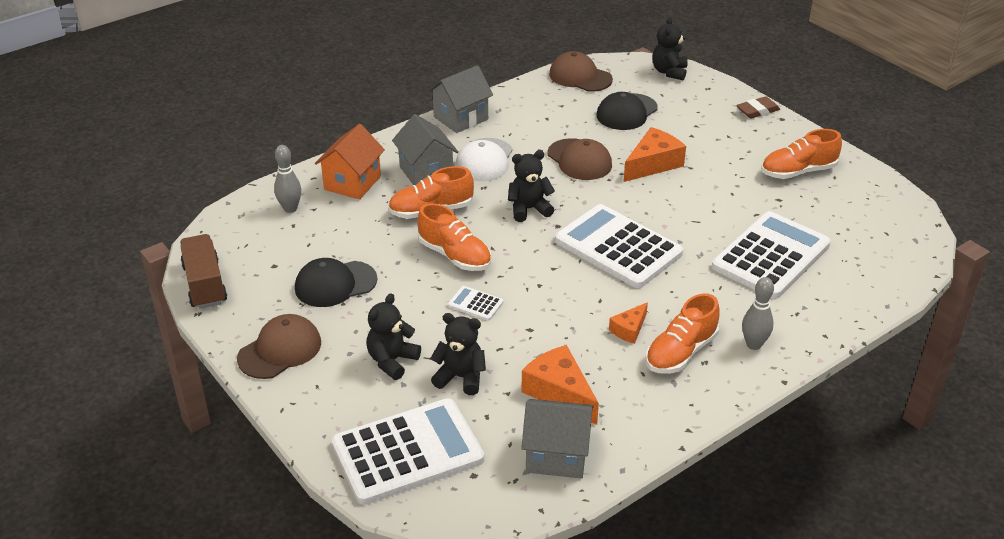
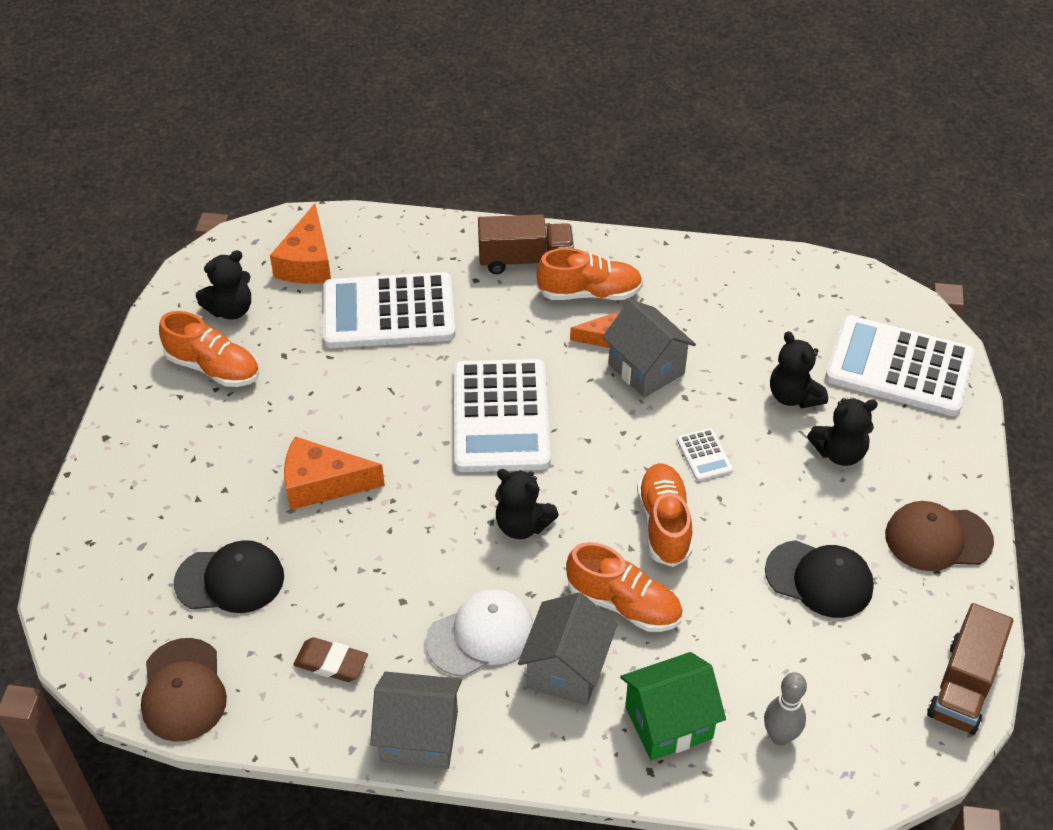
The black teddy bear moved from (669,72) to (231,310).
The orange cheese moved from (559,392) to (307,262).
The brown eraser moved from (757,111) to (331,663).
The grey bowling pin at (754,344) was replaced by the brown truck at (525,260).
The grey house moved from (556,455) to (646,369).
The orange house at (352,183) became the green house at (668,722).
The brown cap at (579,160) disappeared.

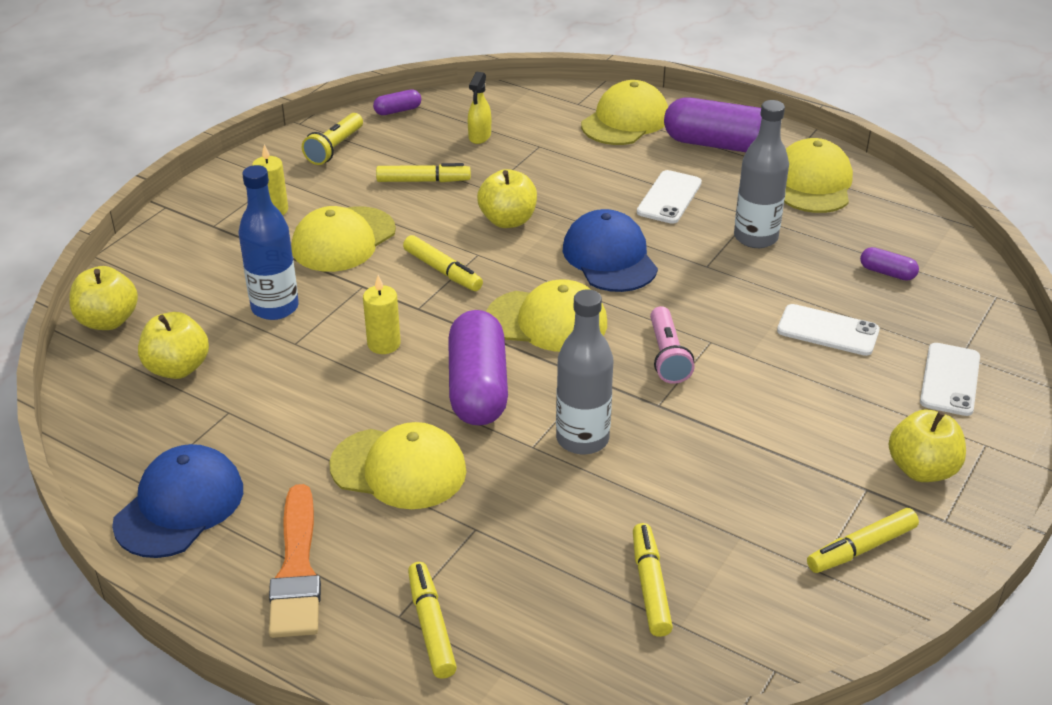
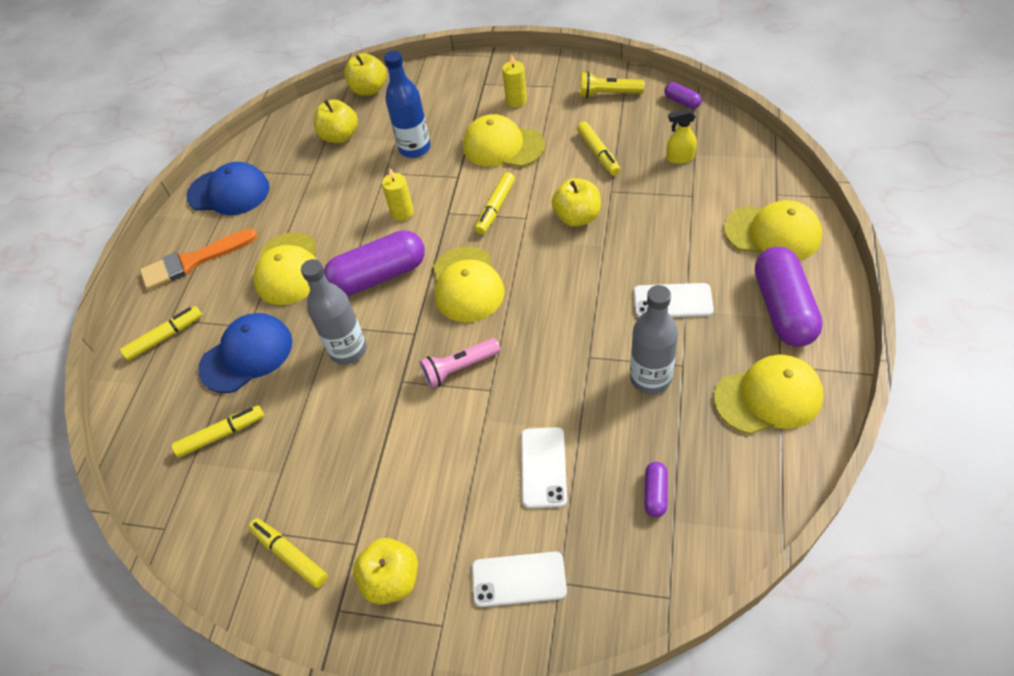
The blue cap moved from (609,257) to (247,355).

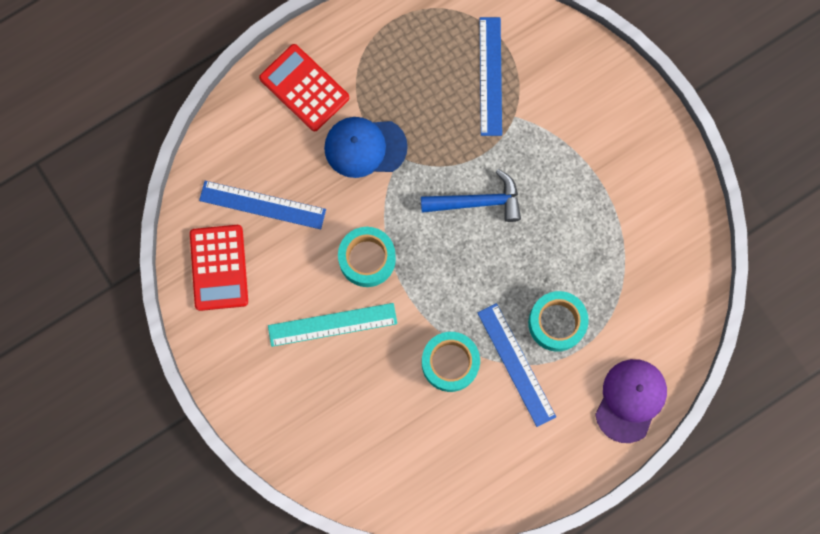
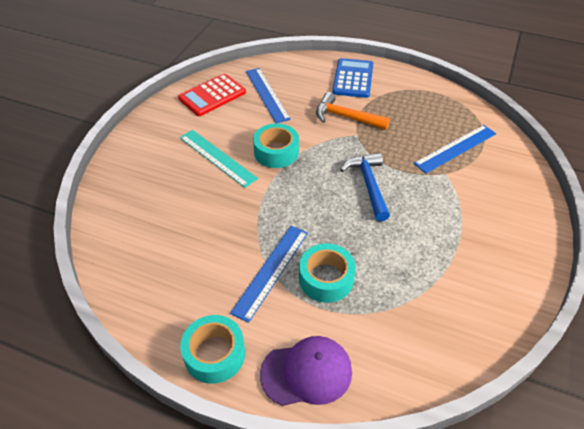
The turquoise tape moved from (450,363) to (214,354).
The blue cap at (365,147) was replaced by the orange hammer at (346,117).
The red calculator at (304,88) became the blue calculator at (353,78).
The blue hammer at (477,202) turned 150 degrees counterclockwise.

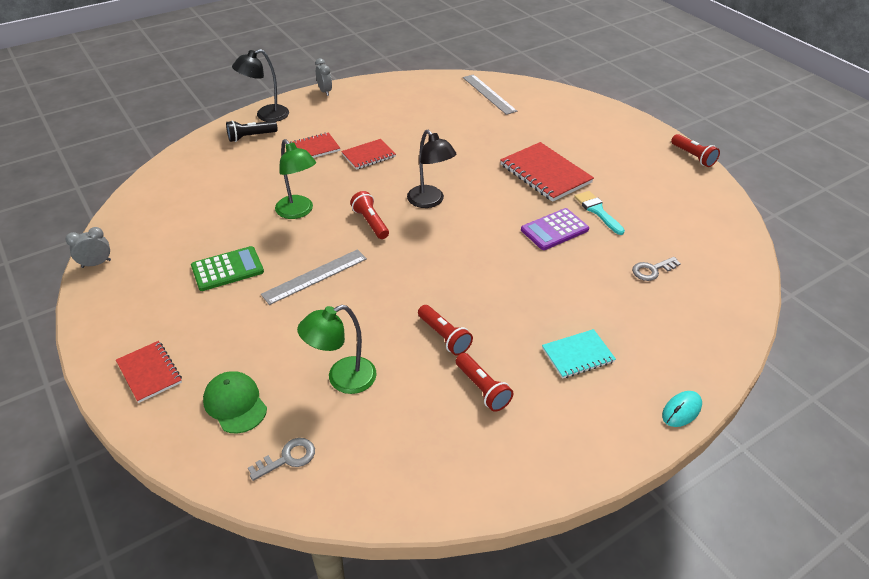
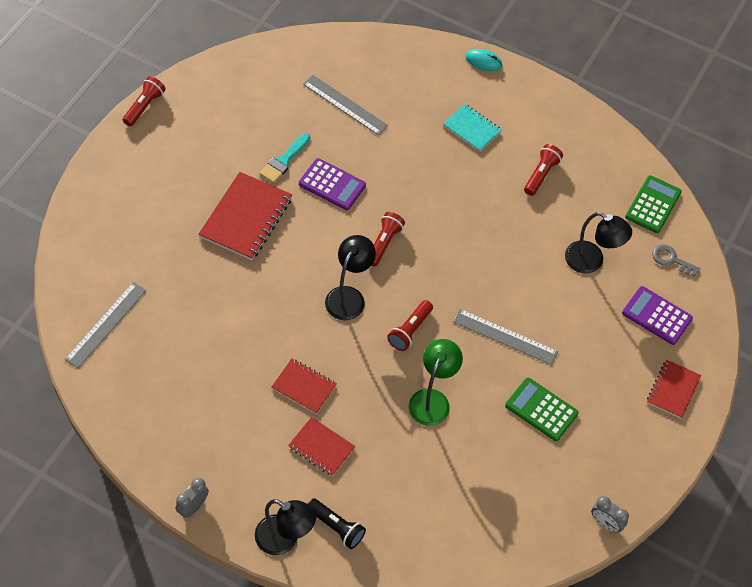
The grey key at (652,270) was replaced by the grey ruler at (345,104).
The red flashlight moved from (444,337) to (384,243).
The green lamp at (342,379) became the black lamp at (591,261).
The green cap at (235,403) was replaced by the purple calculator at (656,316).
The green calculator at (653,204) appeared.

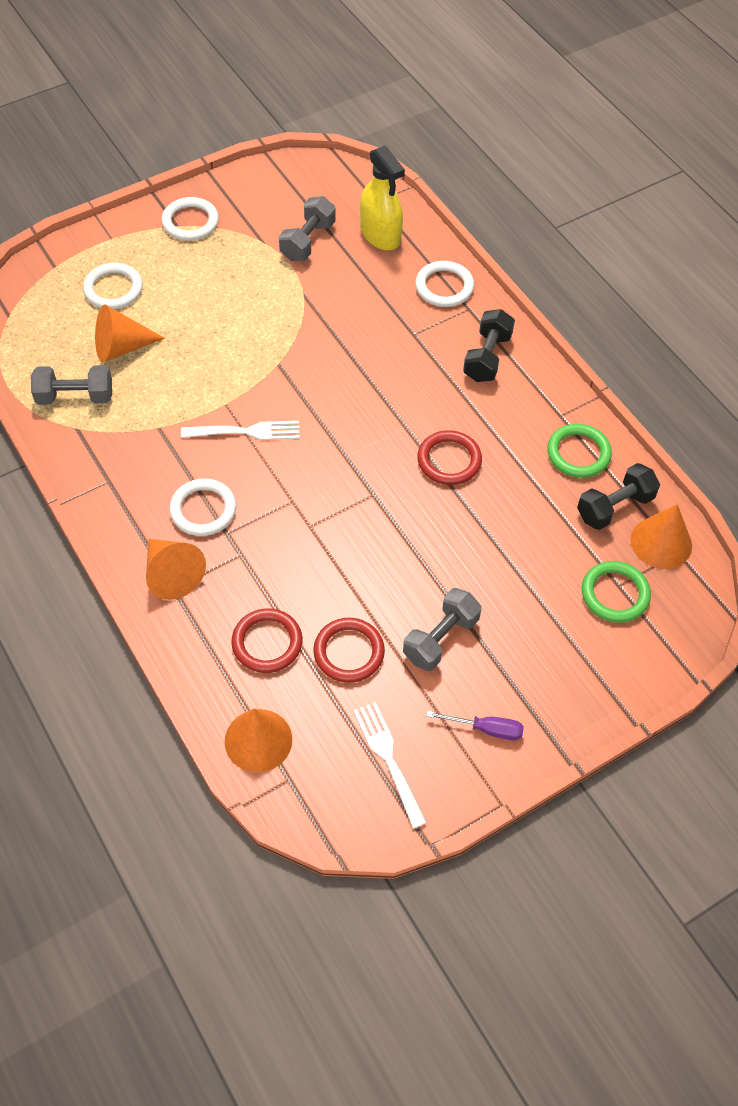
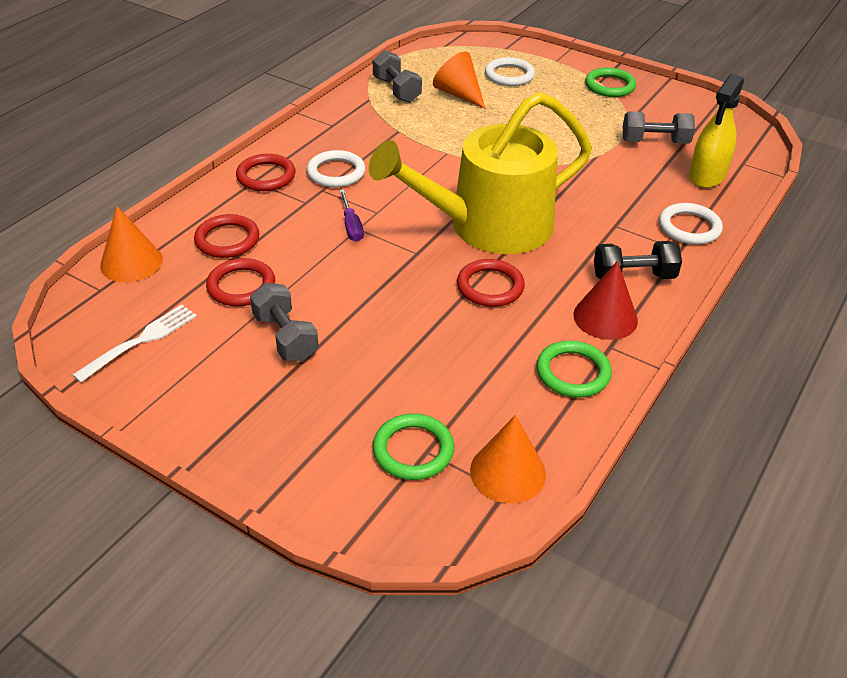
The orange cone at (172,574) was replaced by the red ring at (266,176).
The grey dumbbell at (440,638) turned 45 degrees clockwise.
The purple screwdriver moved from (486,729) to (351,226).
The yellow watering can at (489,226) appeared.
The red cone at (605,317) appeared.
The white ring at (190,222) became the green ring at (609,86).
The white fork at (246,432) disappeared.
The black dumbbell at (614,507) disappeared.

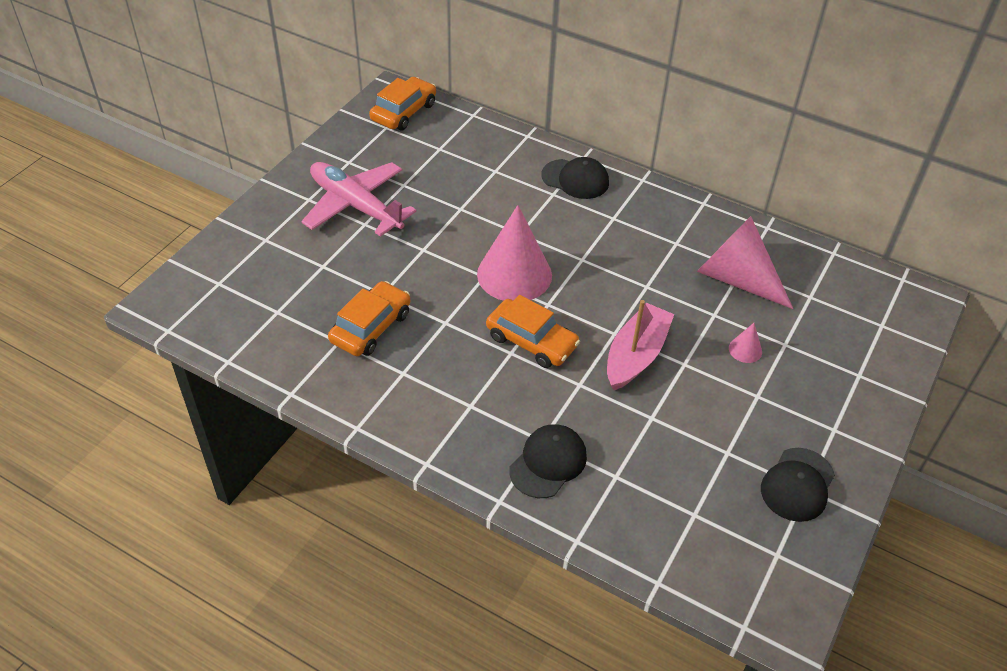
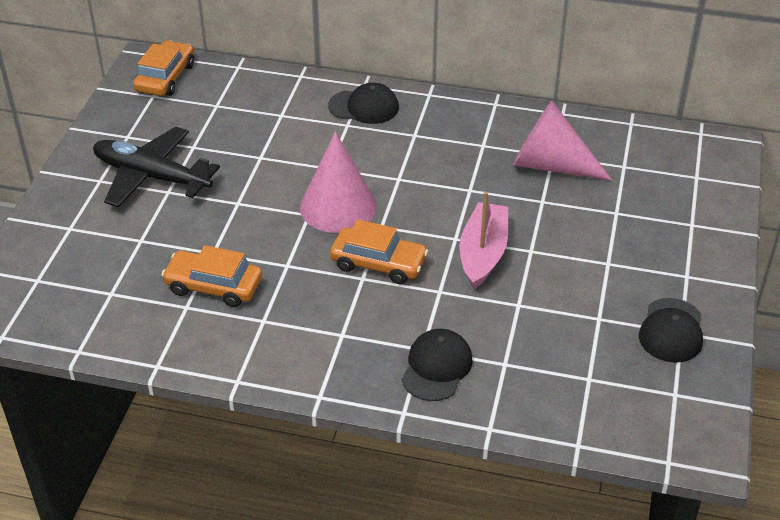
The pink plane at (355,205) became the black plane at (151,176).
The orange car at (371,327) turned 90 degrees counterclockwise.
The pink cone at (745,350) disappeared.

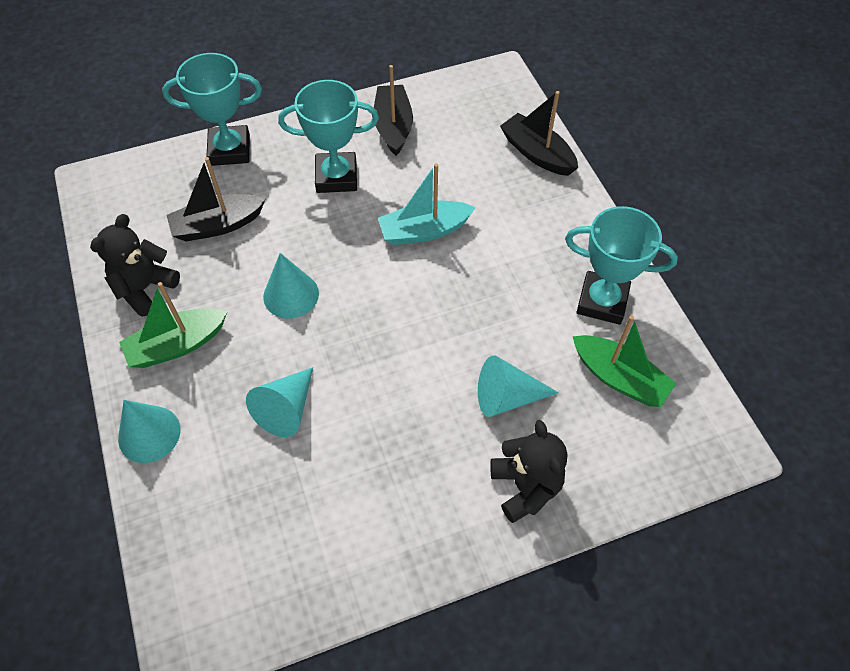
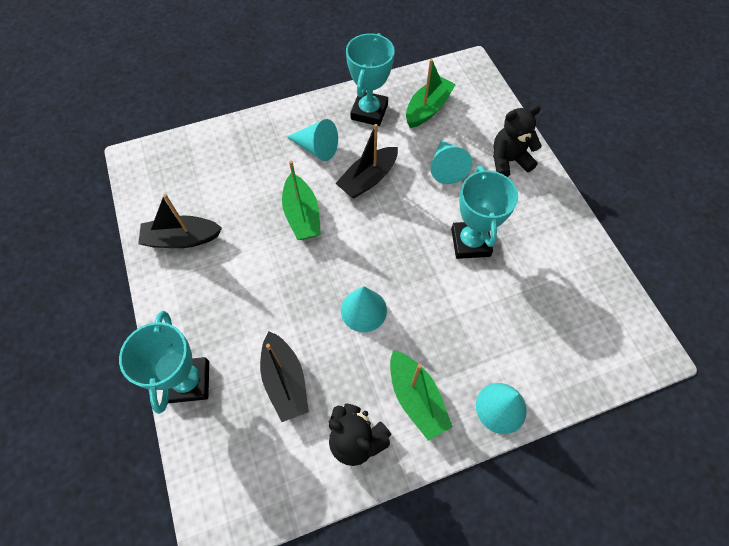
The turquoise boat at (424,231) became the green boat at (302,215).
The turquoise cone moved from (286,409) to (316,148).
The black boat moved from (537,153) to (368,179).
The turquoise trophy moved from (336,177) to (470,242).

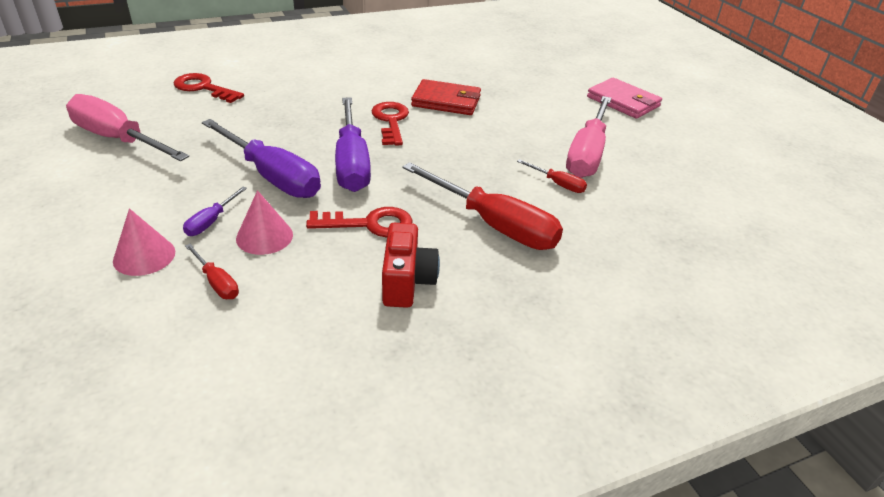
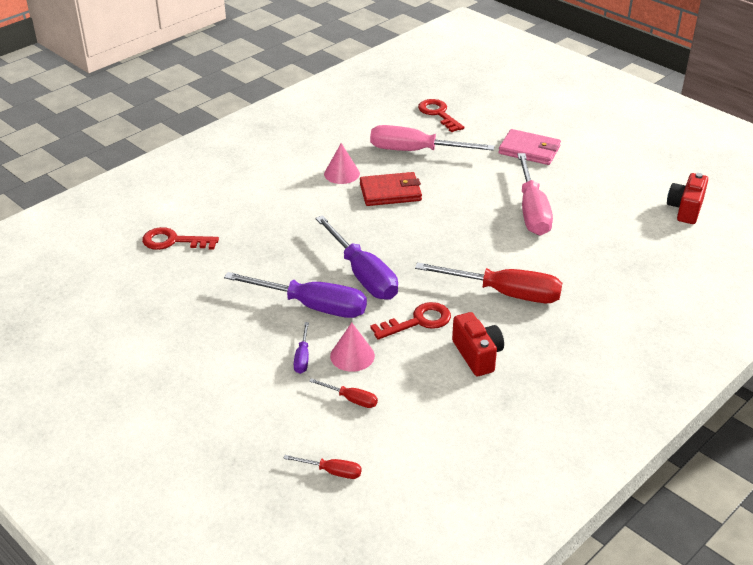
The red screwdriver moved from (558,184) to (332,471).
The pink cone moved from (144,256) to (341,173).
The pink screwdriver moved from (118,139) to (415,151).
The red key moved from (391,121) to (438,114).
The red camera at (685,209) appeared.

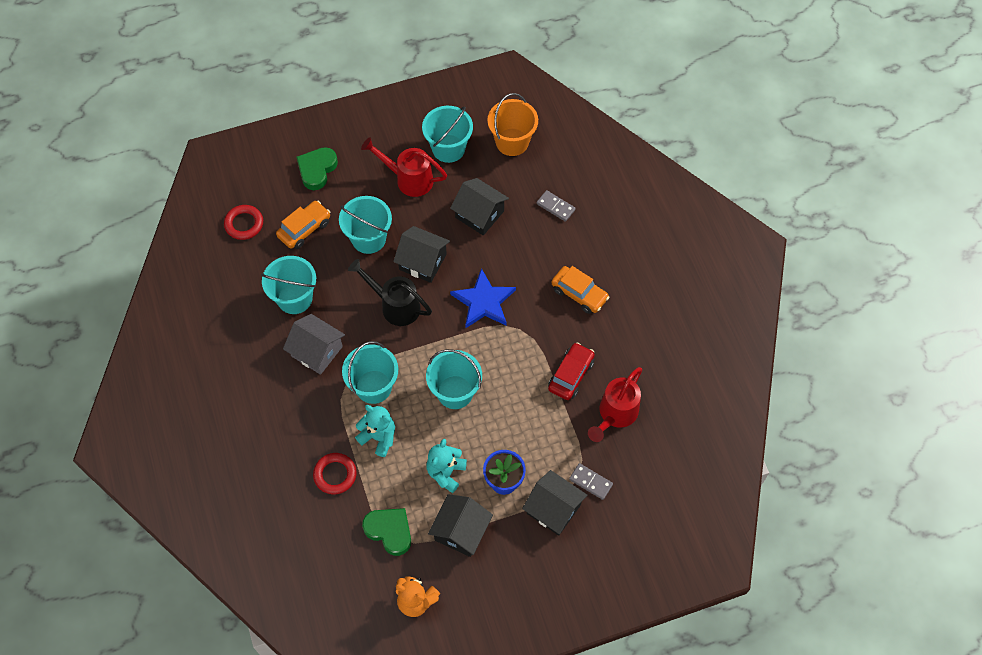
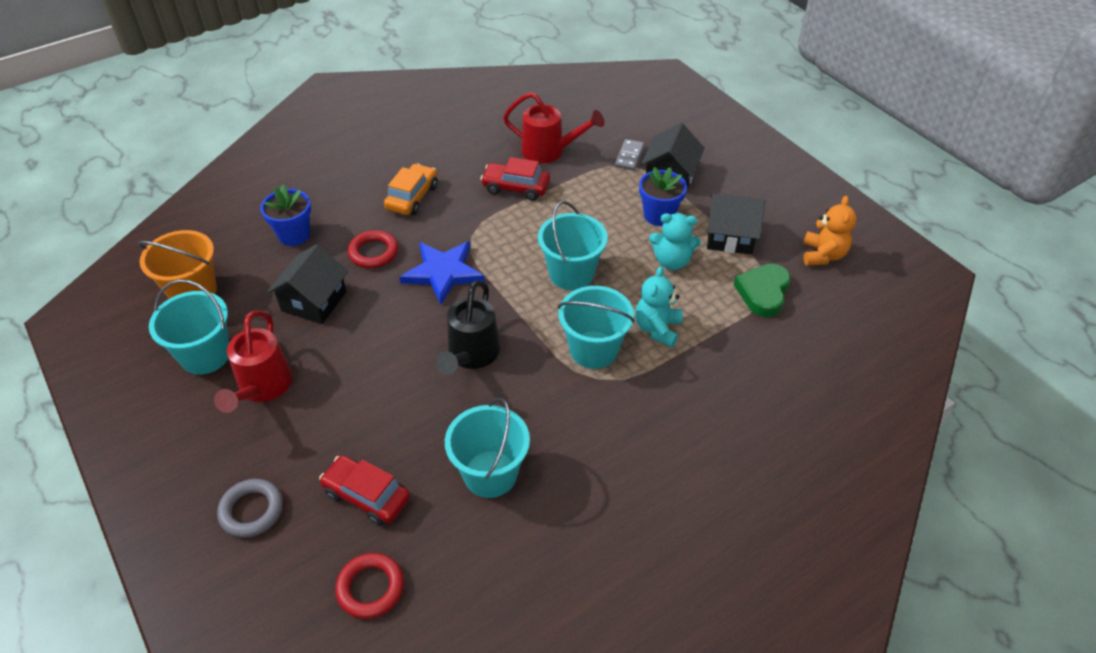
The green heart at (317,170) was replaced by the grey ring at (252,510).
The grey domino at (555,207) was replaced by the blue flower pot at (294,235).
The orange car at (304,229) became the red car at (367,496).
The red ring moved from (335,475) to (373,252).
The grey house at (316,351) disappeared.
The turquoise bucket at (368,238) disappeared.
The black house at (422,262) disappeared.

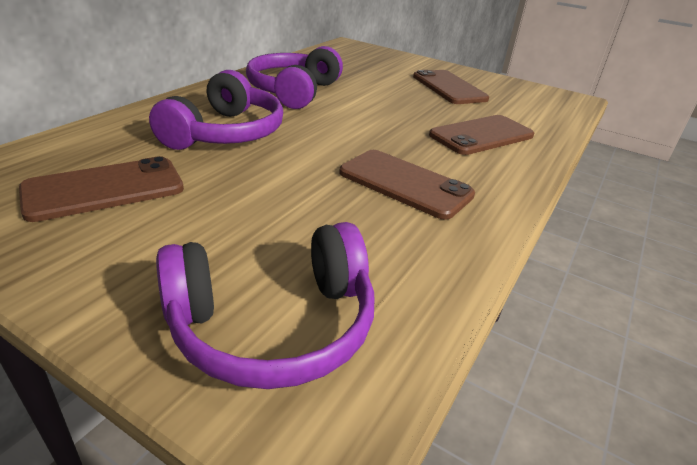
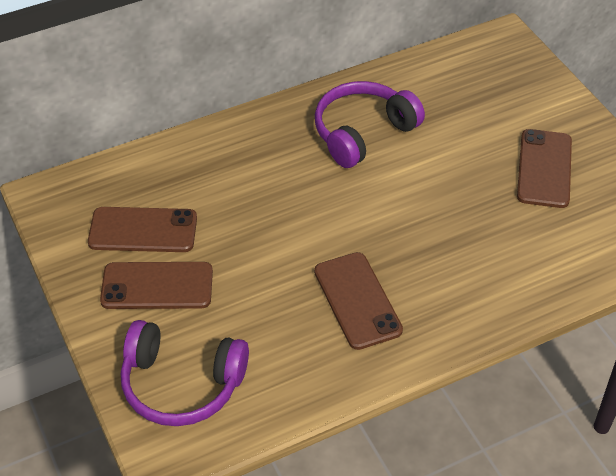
The brown phone moved from (481,135) to (157,286).
The purple headphones at (225,133) disappeared.

